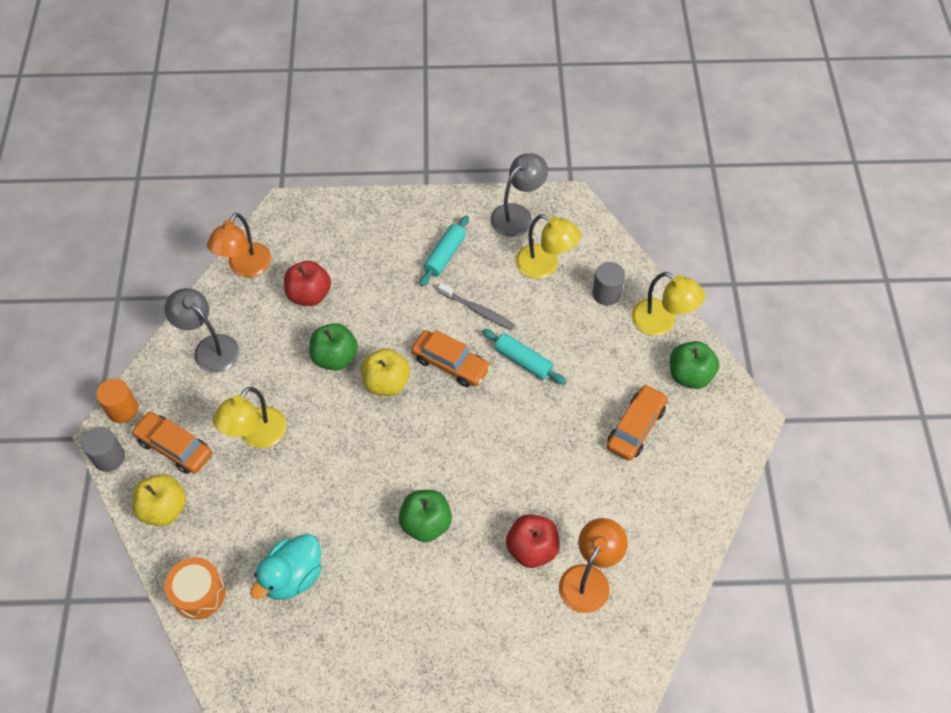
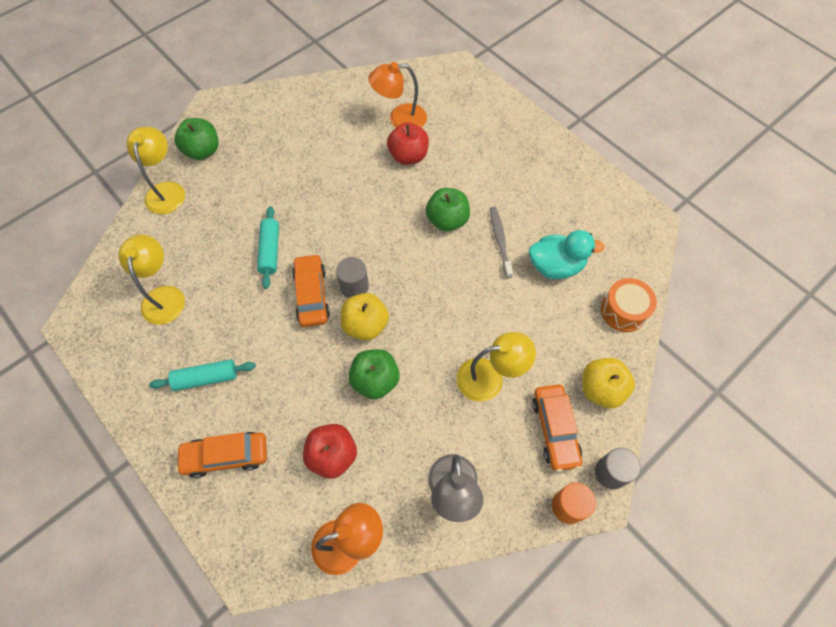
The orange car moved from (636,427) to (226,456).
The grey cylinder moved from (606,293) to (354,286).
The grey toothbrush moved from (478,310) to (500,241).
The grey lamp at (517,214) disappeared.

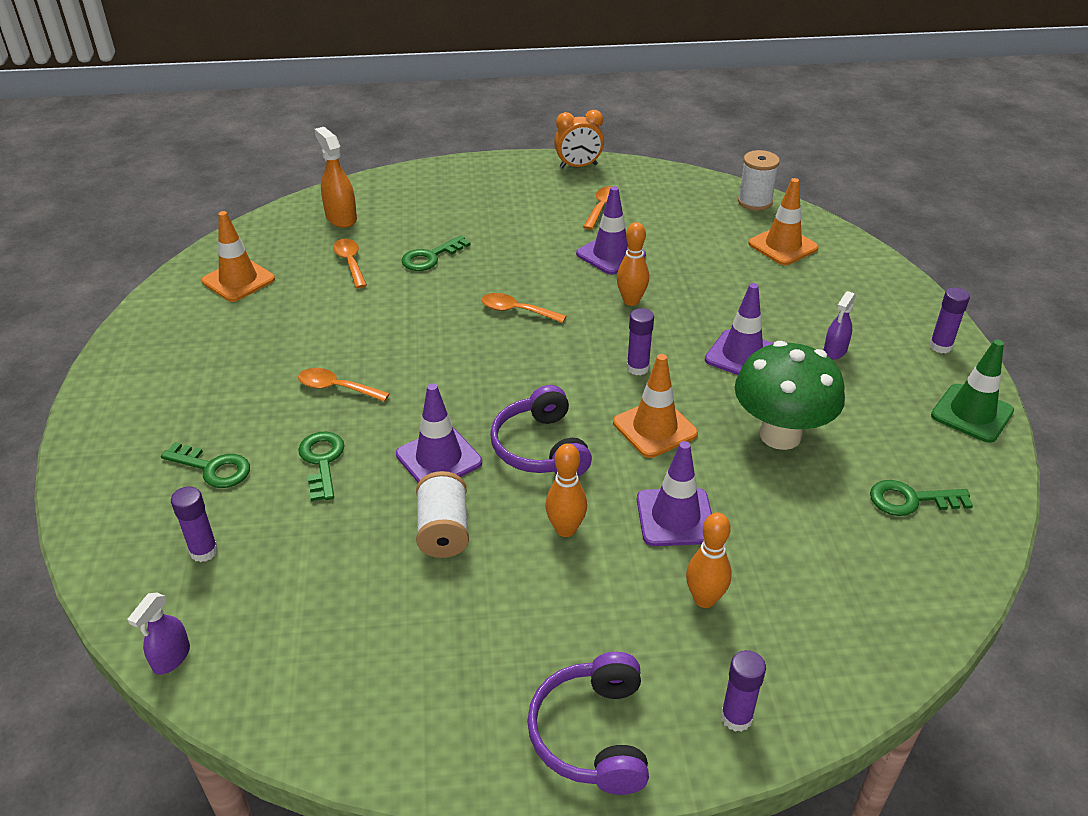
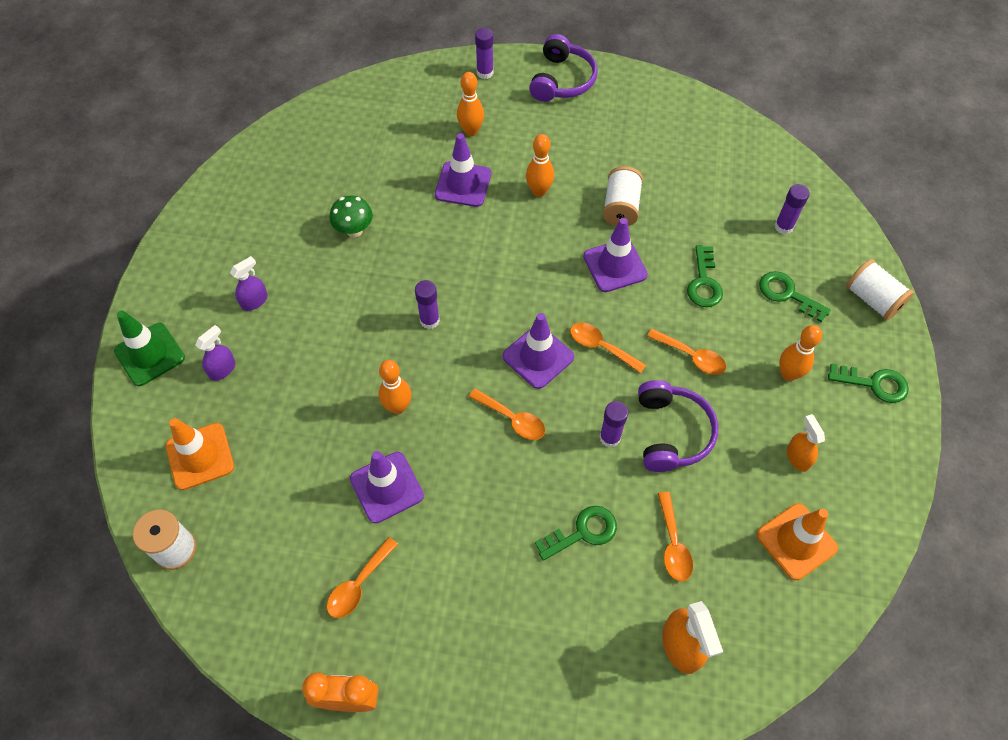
The green traffic cone moved from (972,413) to (150,354).
The purple spray bottle moved from (171,658) to (222,369).
The green mushroom at (780,435) changed to 0.52 times the size.
The purple traffic cone moved from (742,355) to (538,357).
The orange spoon at (601,347) appeared.
The purple glue stick moved from (940,346) to (610,437).
The purple headphones moved from (541,448) to (671,432).
The orange bowling pin at (788,374) appeared.
The orange spray bottle at (797,457) appeared.
The green key moved from (910,500) to (874,384).
The white spool at (872,299) appeared.
The orange traffic cone at (654,428) disappeared.

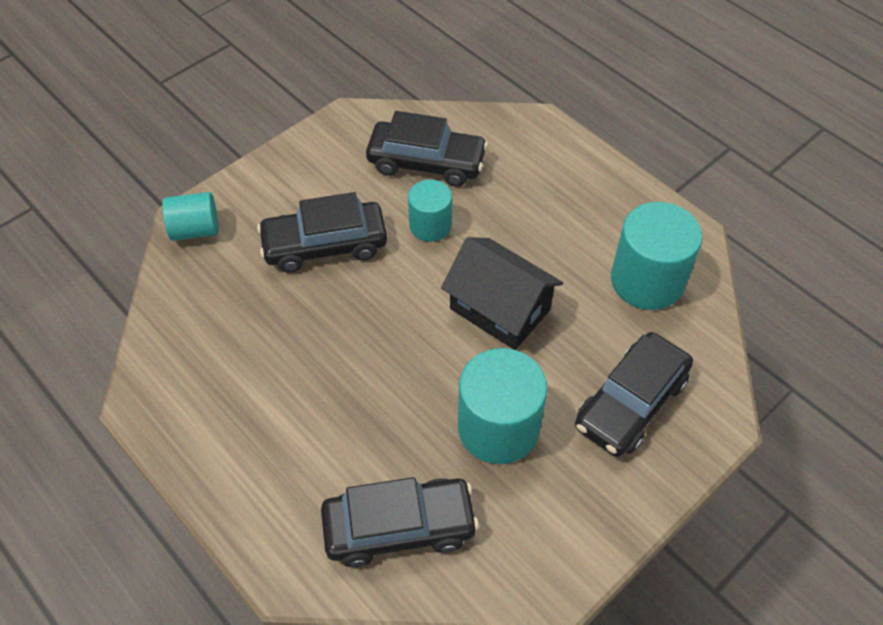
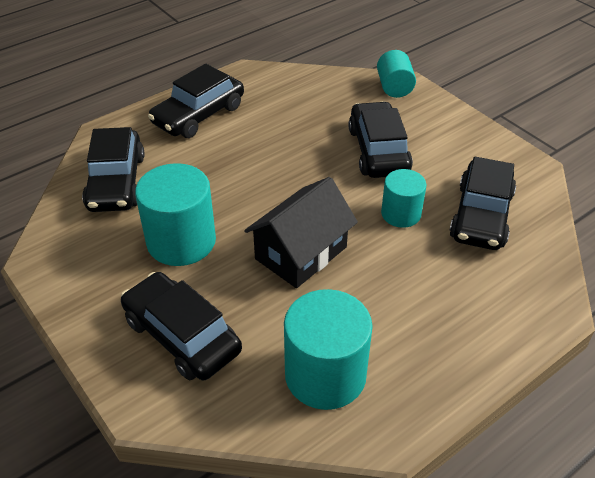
The black car at (198,115) appeared.

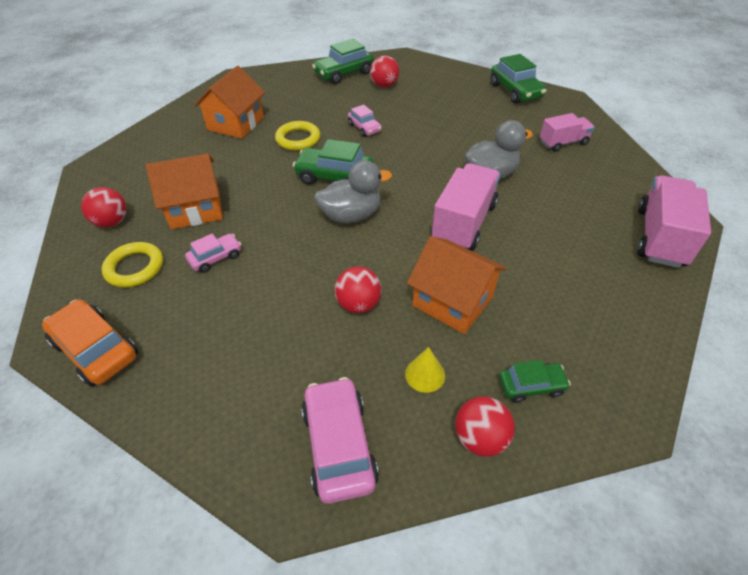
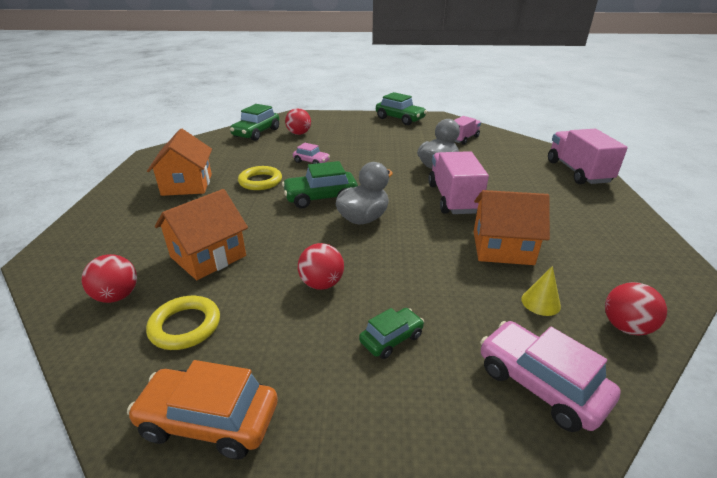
The red ball moved from (358,304) to (322,284).
The green car moved from (531,386) to (391,339).
The pink car at (216,258) disappeared.

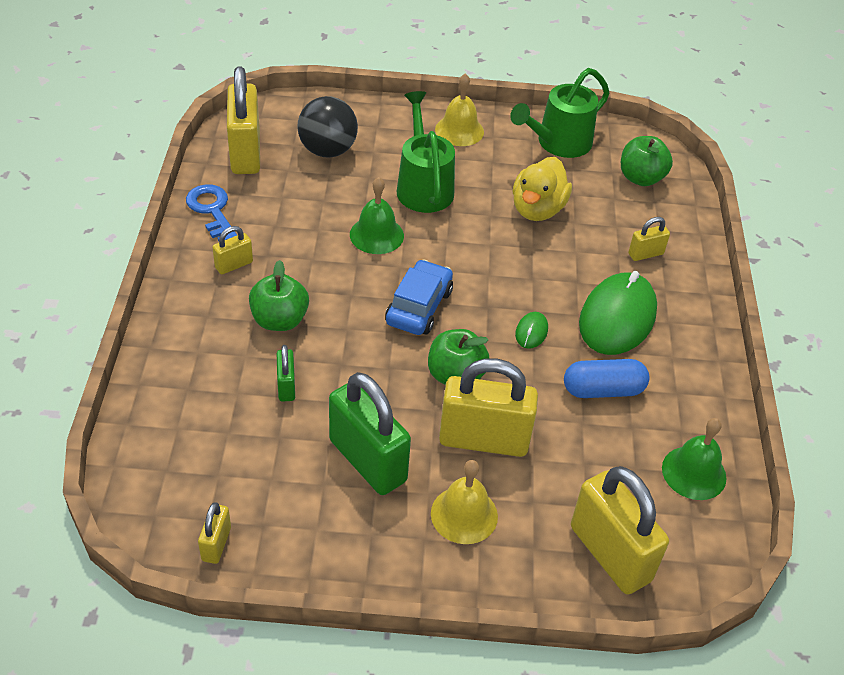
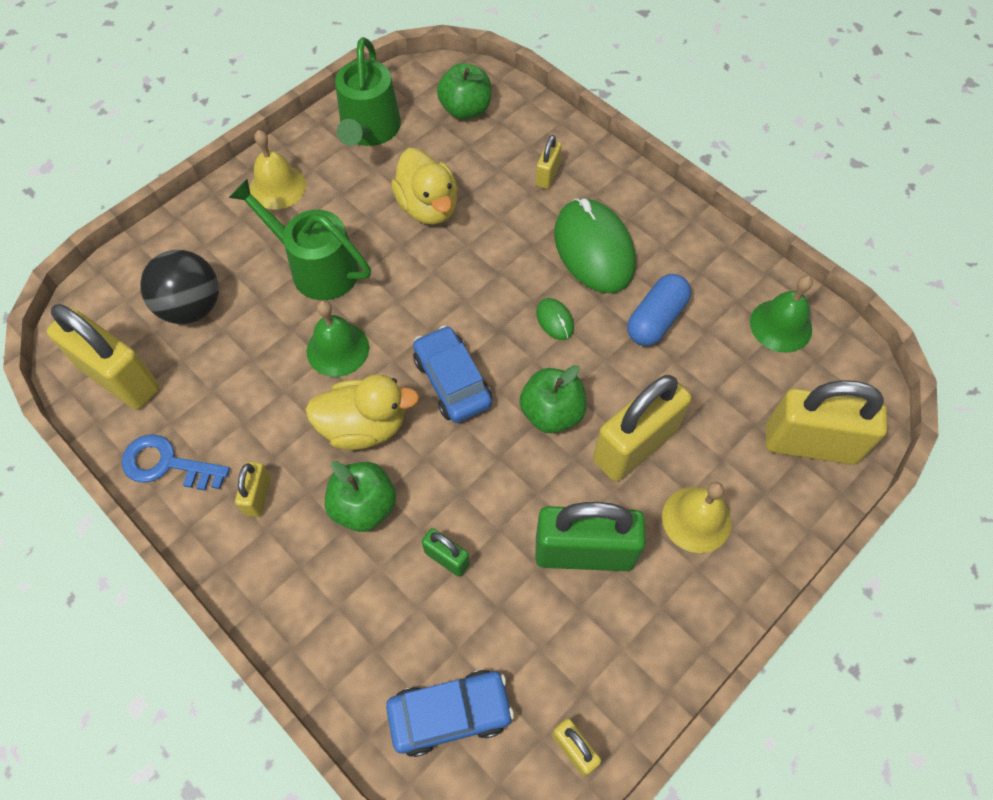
The yellow duck at (364,426) appeared.
The blue car at (450,713) appeared.

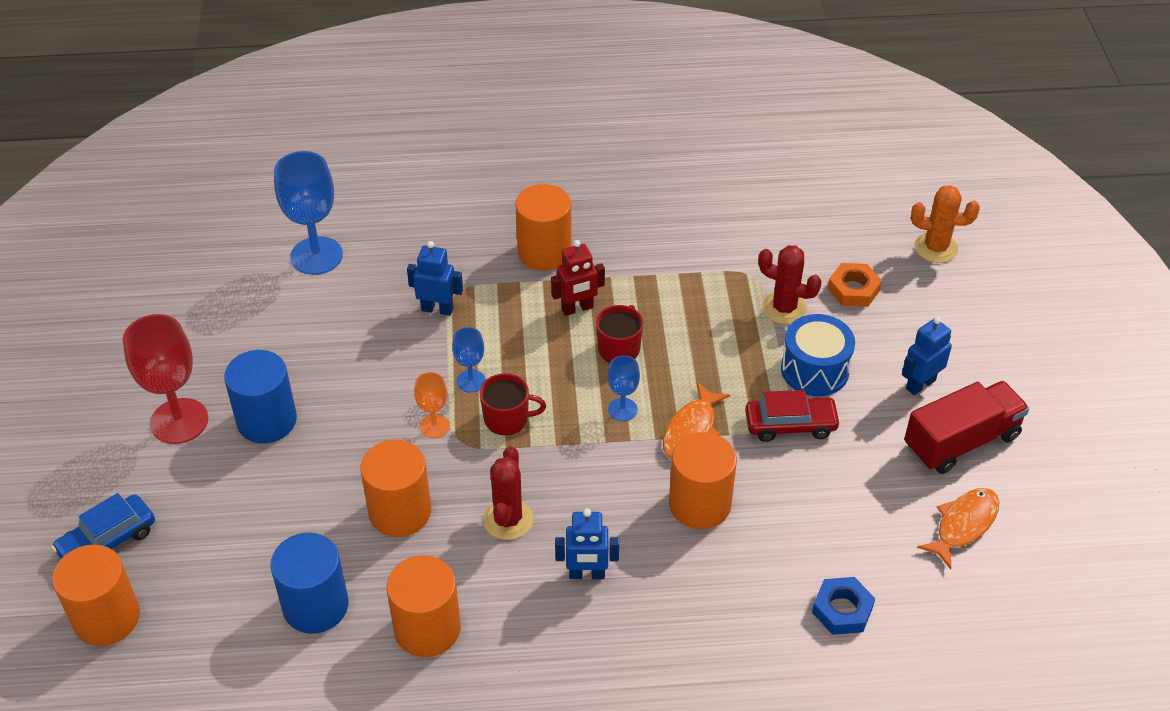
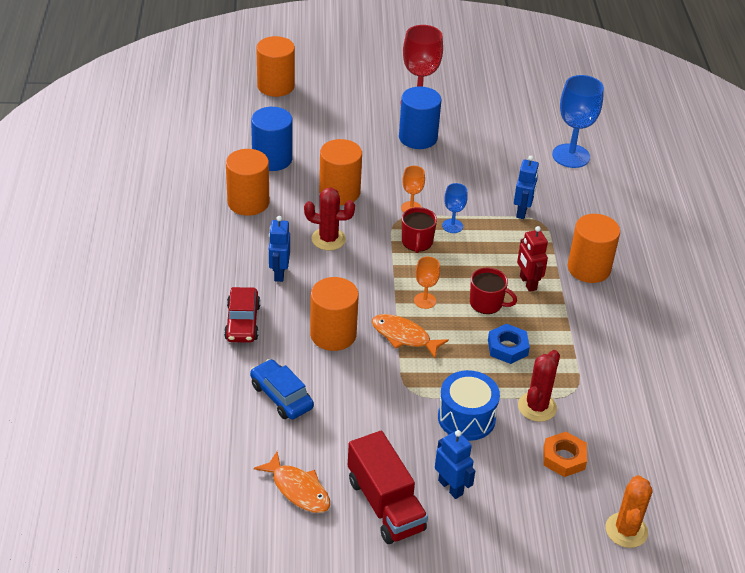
The red car moved from (790,425) to (242,322).
The blue car moved from (107,541) to (281,396).
The blue goblet at (622,409) became the orange goblet at (424,300).
The blue nut moved from (842,610) to (507,347).

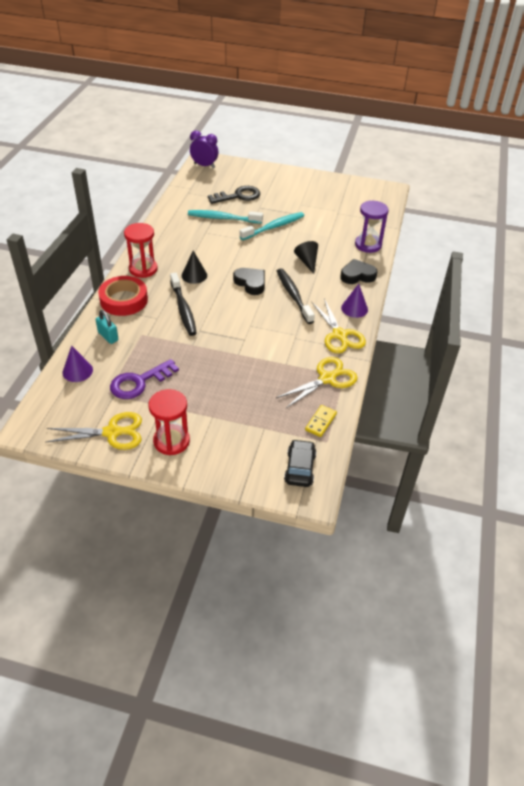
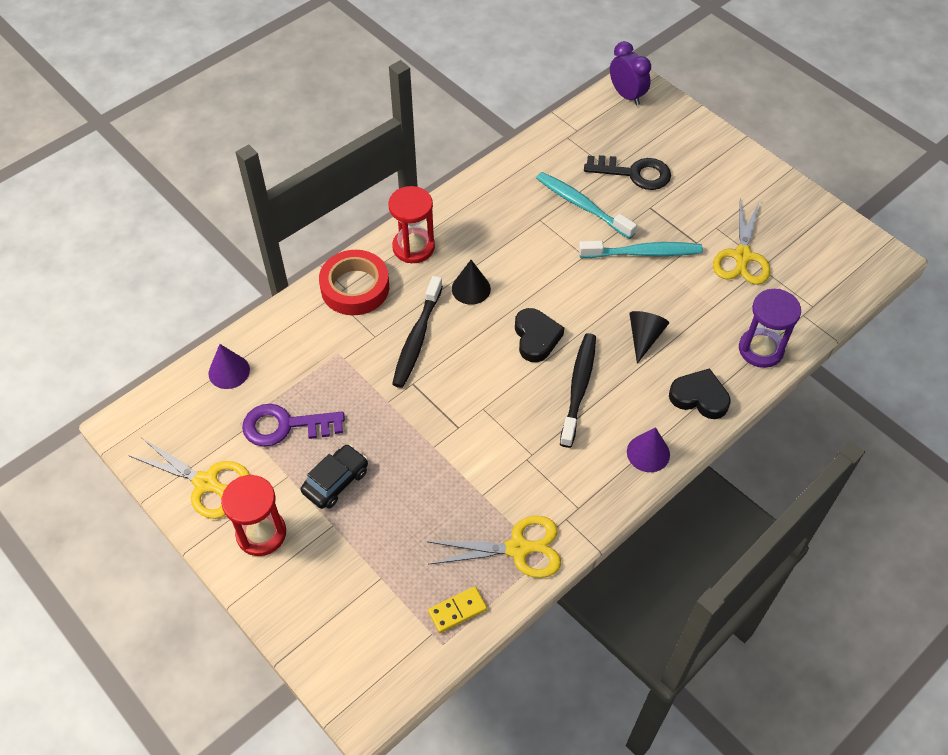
The black car moved from (300,468) to (336,481).
The yellow scissors moved from (339,335) to (742,256).
The turquoise padlock at (108,336) disappeared.

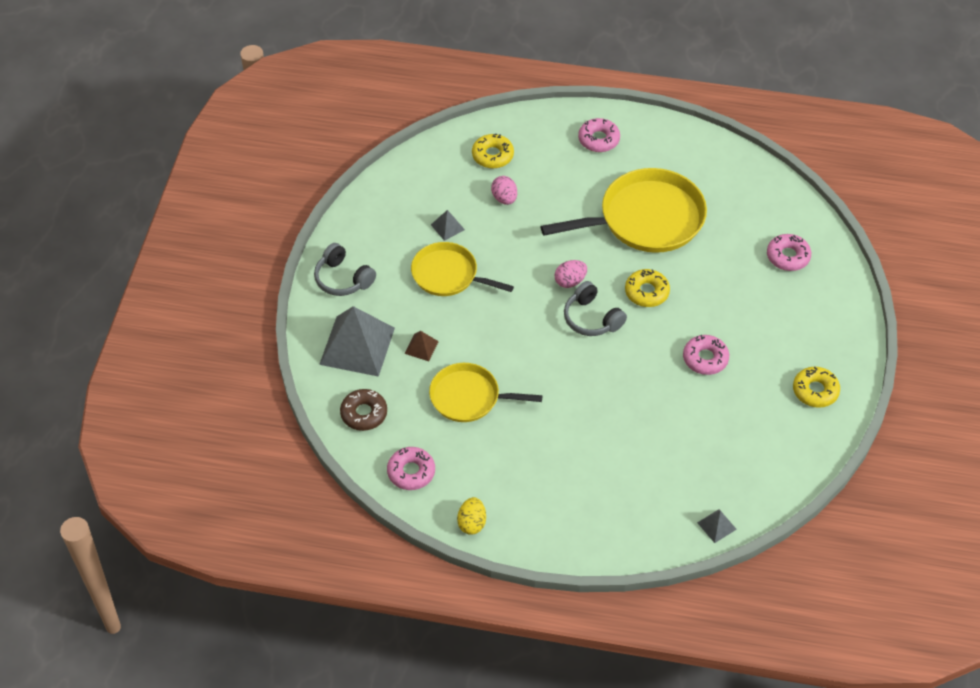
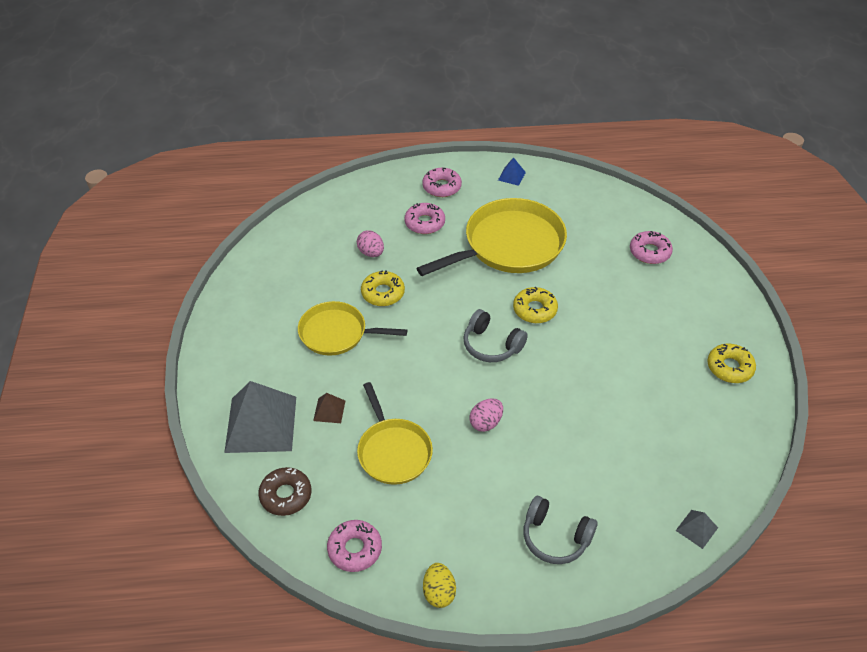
The yellow pan at (468,397) turned 105 degrees counterclockwise.
The yellow donut moved from (492,155) to (383,293).
The pink donut moved from (705,359) to (424,223).
The pink egg moved from (570,281) to (486,423).
The blue pyramid at (511,176) appeared.
The grey headphones moved from (343,279) to (555,537).
The grey pyramid at (447,227) disappeared.

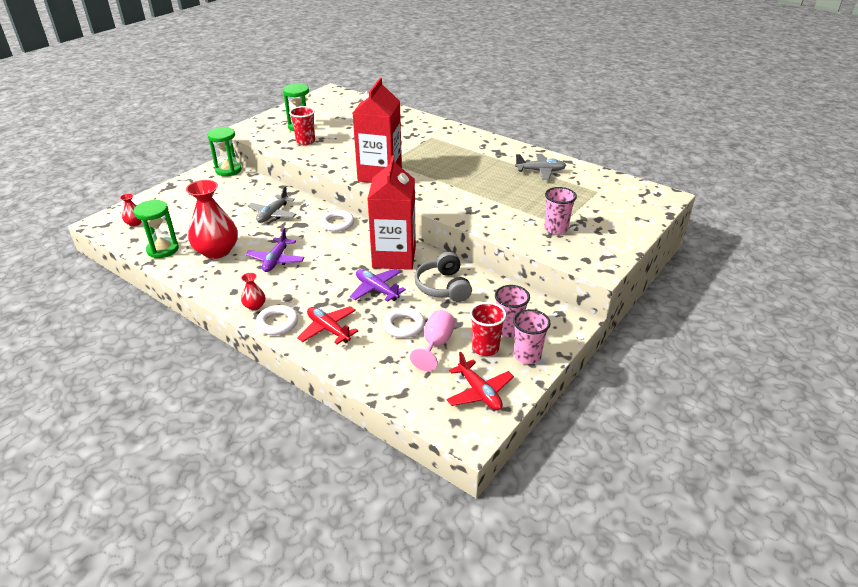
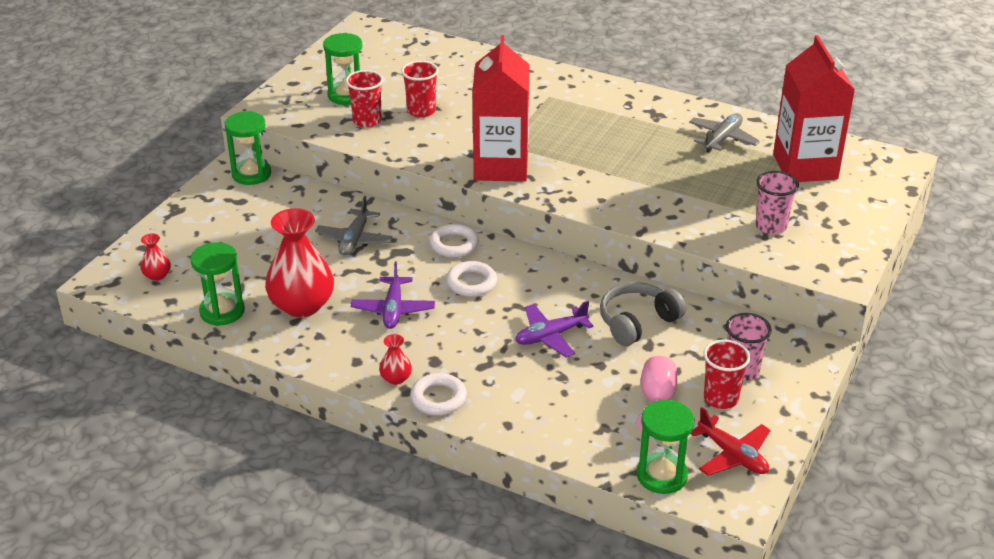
The red cup at (421,111) appeared.
The white ring moved from (404,326) to (471,283).
The purple plane at (377,289) turned 60 degrees counterclockwise.
The grey headphones at (443,287) turned 75 degrees clockwise.
The green hourglass at (662,475) appeared.
The grey plane at (540,171) turned 45 degrees counterclockwise.
The red carton moved from (394,257) to (805,167).
The red plane at (328,329) disappeared.
The pink cup at (527,356) disappeared.

